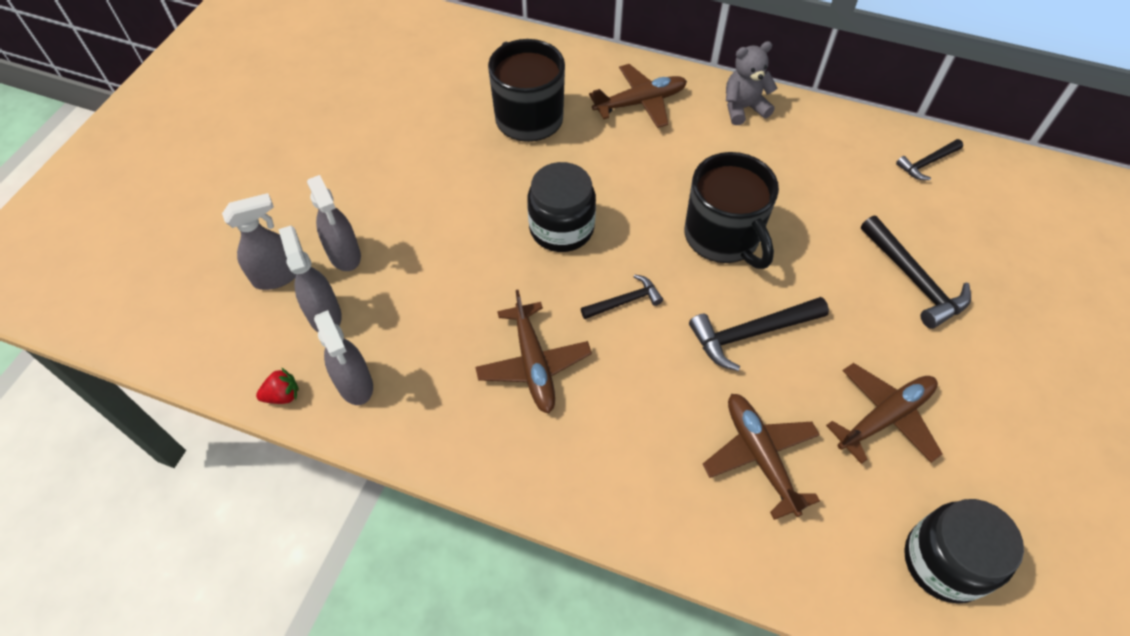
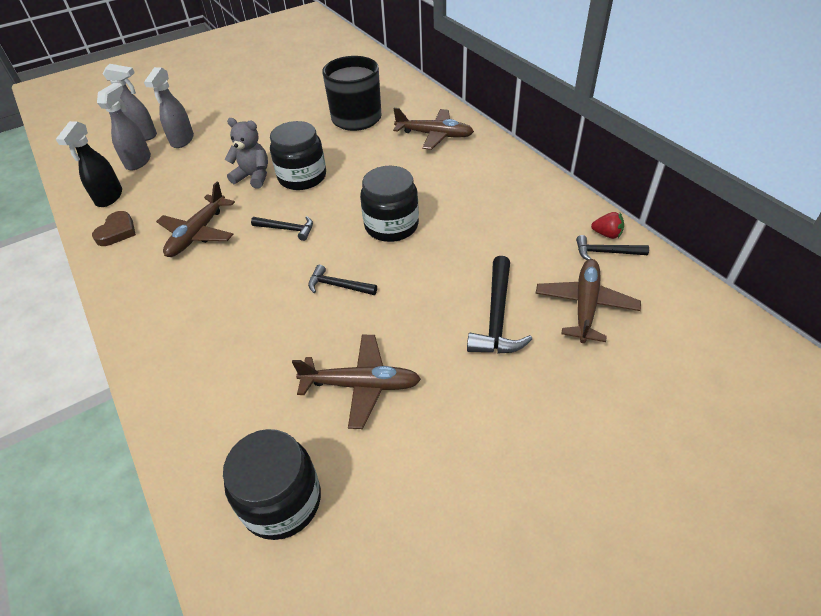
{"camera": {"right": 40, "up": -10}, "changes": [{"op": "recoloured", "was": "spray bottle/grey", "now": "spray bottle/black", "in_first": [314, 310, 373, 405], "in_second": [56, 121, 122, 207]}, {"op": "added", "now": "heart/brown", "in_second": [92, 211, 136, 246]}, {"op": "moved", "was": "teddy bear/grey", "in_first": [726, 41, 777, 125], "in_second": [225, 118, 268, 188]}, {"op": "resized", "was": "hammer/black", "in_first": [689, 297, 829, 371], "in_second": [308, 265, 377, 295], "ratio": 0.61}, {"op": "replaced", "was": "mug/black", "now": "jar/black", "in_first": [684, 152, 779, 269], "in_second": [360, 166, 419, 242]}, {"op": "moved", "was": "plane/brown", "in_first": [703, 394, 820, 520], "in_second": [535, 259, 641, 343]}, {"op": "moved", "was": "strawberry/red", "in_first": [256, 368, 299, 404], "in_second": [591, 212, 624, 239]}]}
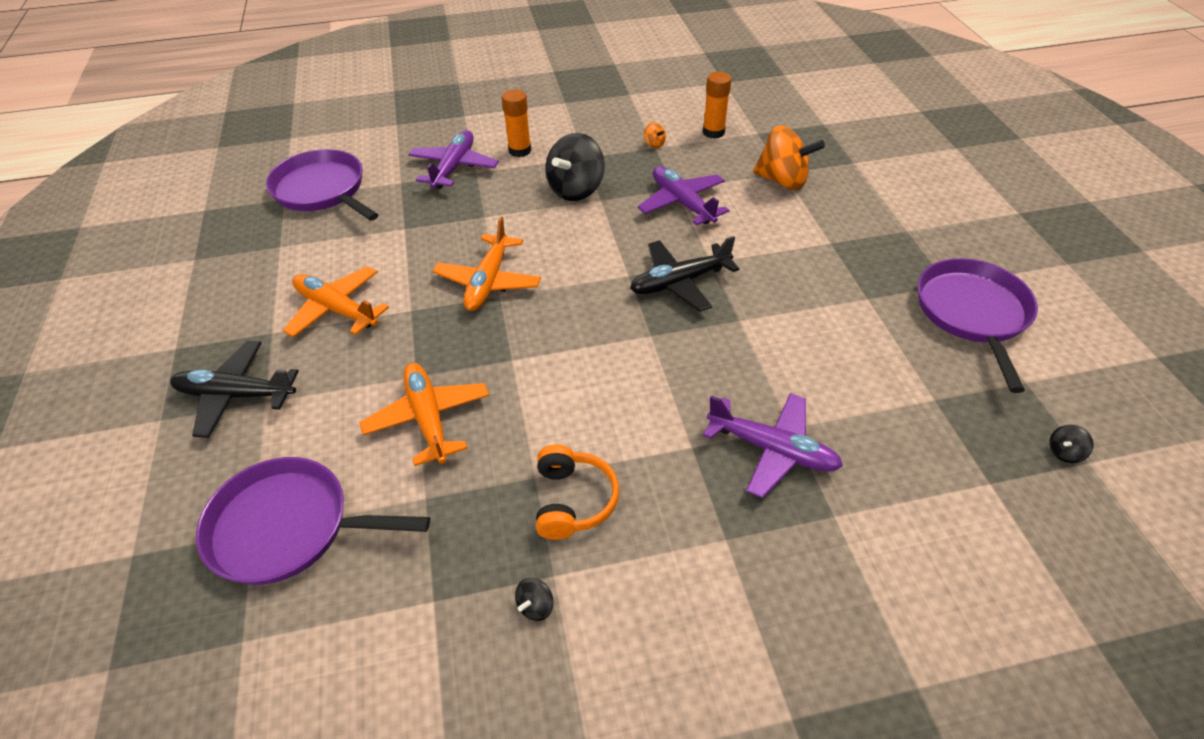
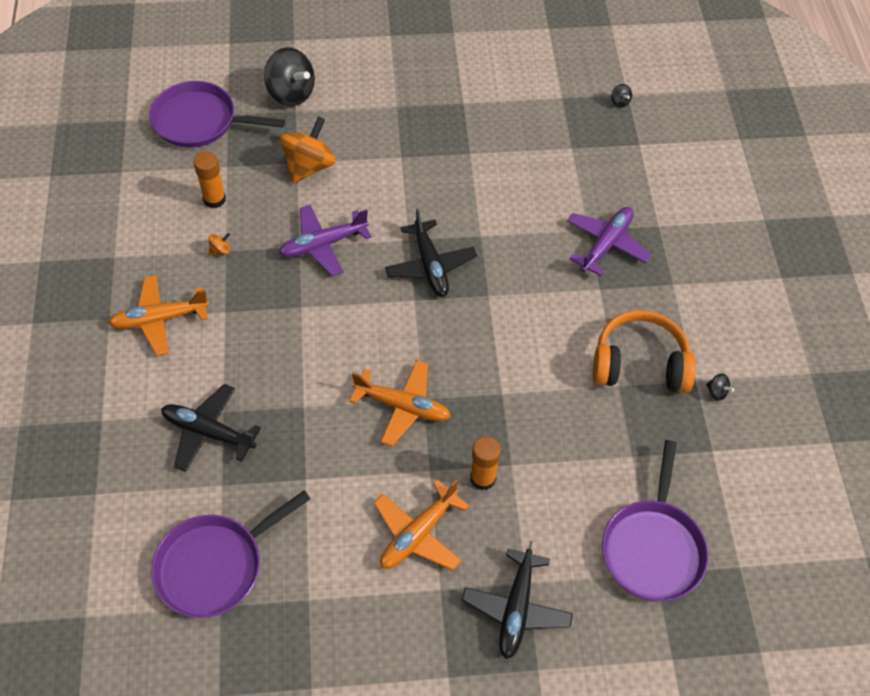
{"camera": {"right": -85, "up": 10}, "changes": [{"op": "moved", "was": "plane/orange", "in_first": [360, 363, 489, 466], "in_second": [109, 275, 209, 356]}, {"op": "moved", "was": "pan/purple", "in_first": [918, 258, 1038, 393], "in_second": [149, 81, 285, 148]}, {"op": "recoloured", "was": "plane/purple", "now": "plane/black", "in_first": [408, 130, 499, 189], "in_second": [161, 384, 261, 472]}, {"op": "moved", "was": "spinning top/black", "in_first": [545, 133, 605, 201], "in_second": [264, 47, 315, 106]}, {"op": "moved", "was": "glue stick/orange", "in_first": [502, 89, 531, 157], "in_second": [470, 436, 501, 490]}, {"op": "resized", "was": "headphones/orange", "in_first": [536, 445, 619, 540], "in_second": [593, 310, 696, 393], "ratio": 1.53}]}
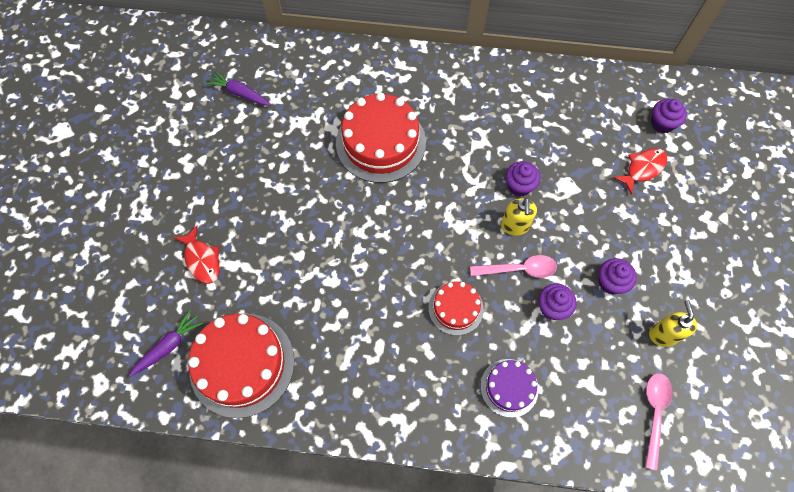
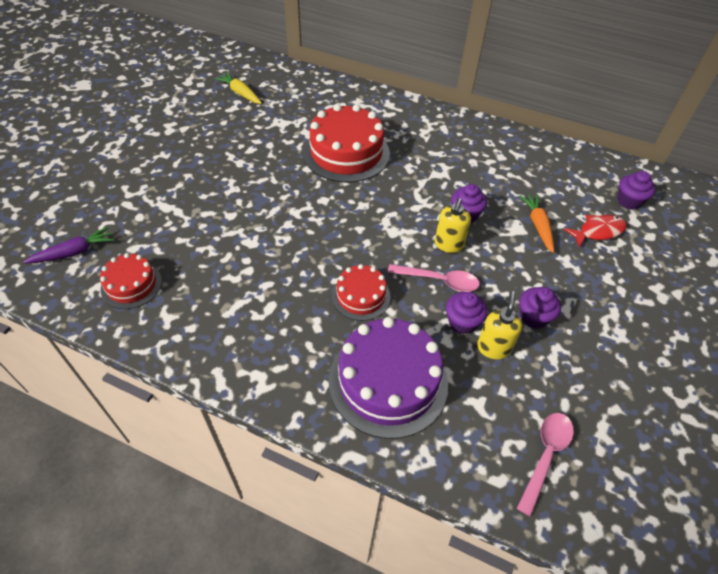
{"camera": {"right": 15, "up": -15}, "changes": [{"op": "resized", "was": "cake/red", "in_first": [188, 314, 294, 418], "in_second": [100, 253, 162, 309], "ratio": 0.55}, {"op": "recoloured", "was": "carrot/purple", "now": "carrot/yellow", "in_first": [205, 71, 271, 106], "in_second": [214, 72, 262, 104]}, {"op": "resized", "was": "cake/purple", "in_first": [481, 359, 539, 418], "in_second": [329, 317, 448, 439], "ratio": 1.83}, {"op": "moved", "was": "soap dispenser/yellow", "in_first": [649, 300, 697, 347], "in_second": [477, 291, 522, 360]}, {"op": "added", "now": "carrot/orange", "in_second": [520, 194, 554, 253]}, {"op": "removed", "was": "fish/red", "in_first": [174, 226, 220, 284]}]}
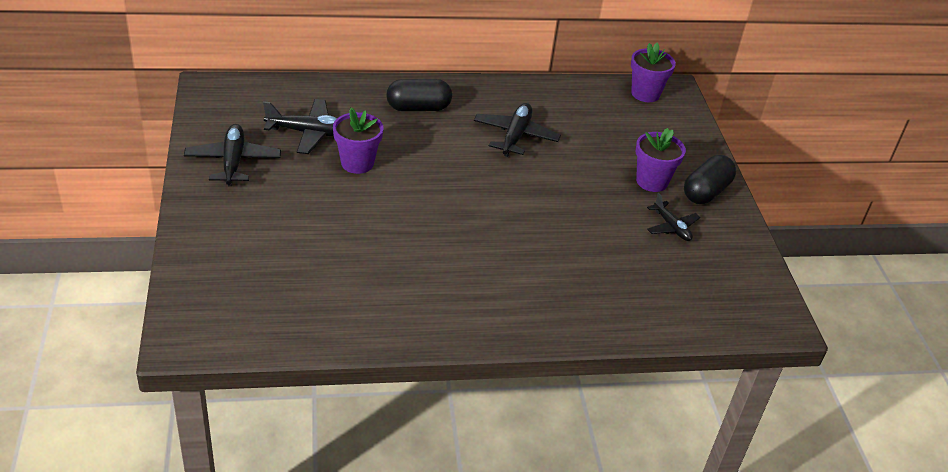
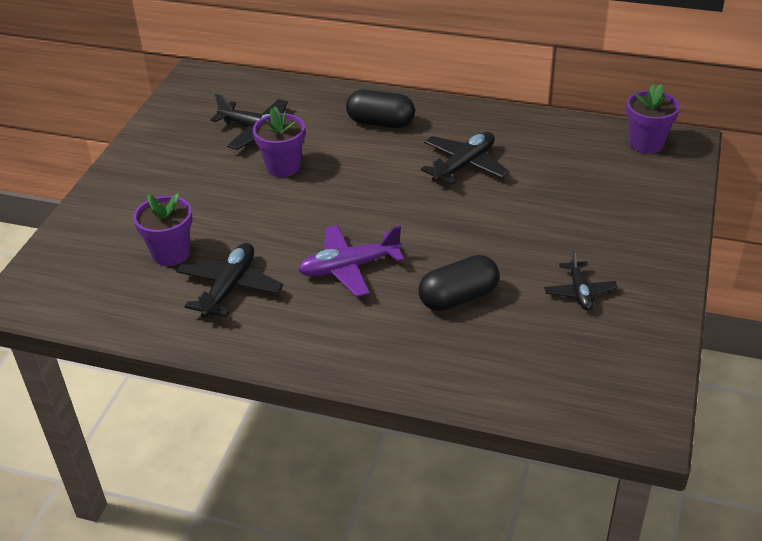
{"camera": {"right": 30, "up": 0}, "changes": [{"op": "moved", "was": "flower pot/purple", "in_first": [636, 128, 686, 192], "in_second": [133, 194, 192, 266]}, {"op": "moved", "was": "plane/black", "in_first": [184, 124, 281, 186], "in_second": [176, 243, 283, 319]}, {"op": "added", "now": "plane/purple", "in_second": [298, 225, 404, 297]}, {"op": "moved", "was": "capsule/black", "in_first": [684, 155, 736, 204], "in_second": [418, 255, 500, 311]}]}
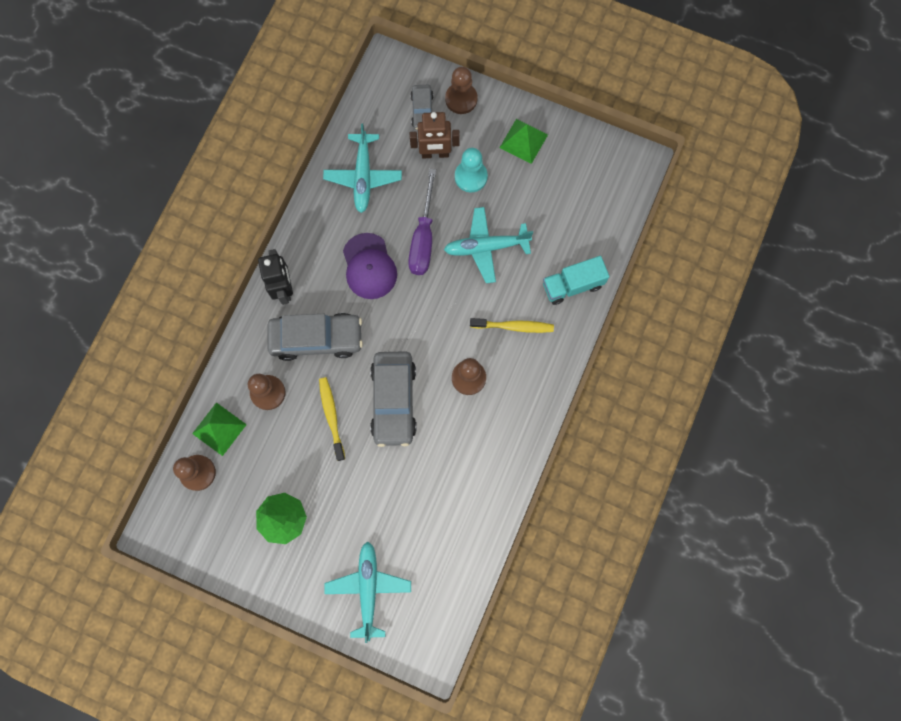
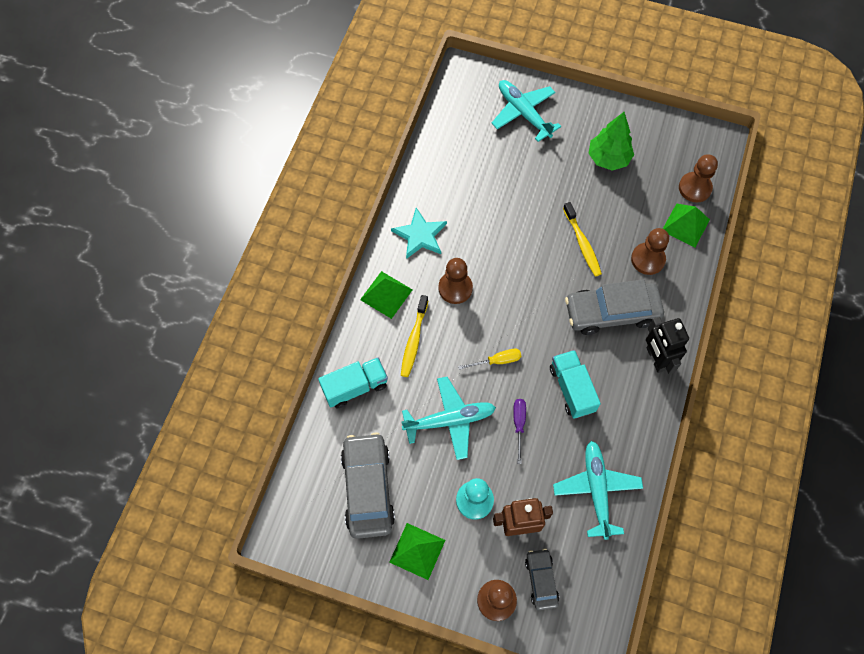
{"camera": {"right": 175, "up": -10}, "changes": [{"op": "moved", "was": "car/grey", "in_first": [370, 351, 417, 447], "in_second": [341, 432, 395, 539]}, {"op": "added", "now": "pyramid/green", "in_second": [360, 271, 412, 319]}, {"op": "added", "now": "star/turquoise", "in_second": [391, 208, 447, 259]}, {"op": "turned", "was": "toothbrush/yellow", "in_first": [470, 318, 554, 333], "in_second": [401, 295, 428, 377], "clockwise": -75}, {"op": "added", "now": "screwdriver/yellow", "in_second": [458, 349, 521, 370]}, {"op": "turned", "was": "plane/turquoise", "in_first": [324, 541, 411, 643], "in_second": [492, 80, 562, 142], "clockwise": 150}, {"op": "resized", "was": "screwdriver/purple", "in_first": [408, 169, 436, 275], "in_second": [513, 399, 526, 464], "ratio": 0.55}, {"op": "replaced", "was": "cap/purple", "now": "truck/turquoise", "in_first": [343, 233, 397, 299], "in_second": [550, 350, 601, 419]}]}
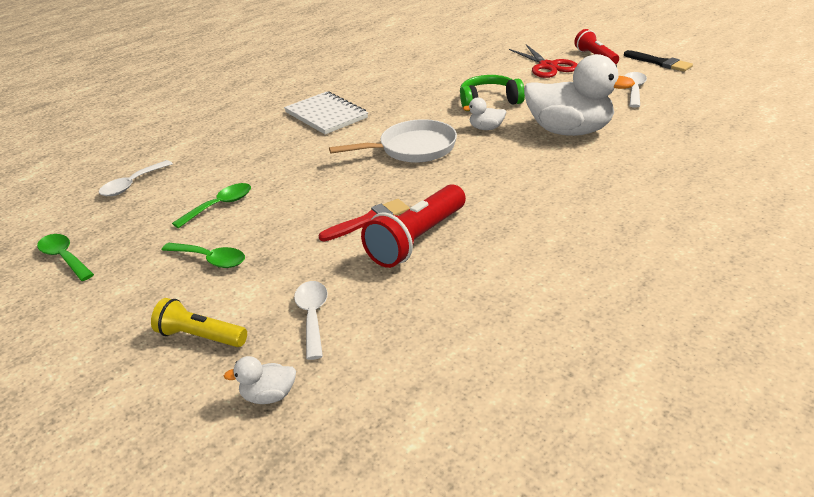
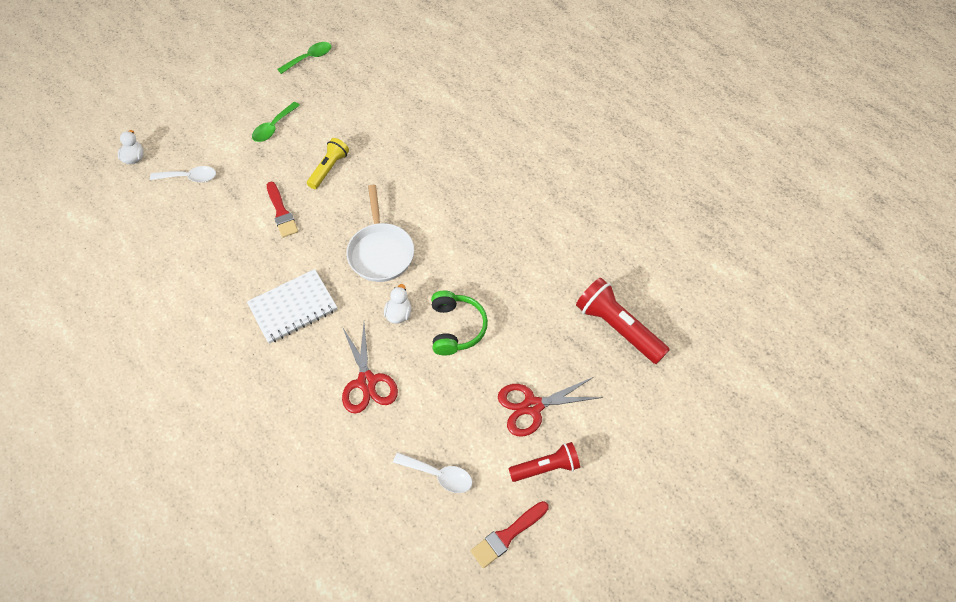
{"camera": {"right": 95, "up": 25}, "changes": [{"op": "moved", "was": "notebook/white", "in_first": [284, 91, 368, 134], "in_second": [247, 269, 337, 344]}, {"op": "moved", "was": "flashlight/yellow", "in_first": [151, 298, 247, 347], "in_second": [307, 138, 349, 189]}, {"op": "replaced", "was": "duck/white", "now": "scissors/red", "in_first": [524, 54, 635, 136], "in_second": [342, 324, 398, 414]}, {"op": "recoloured", "was": "brush/black", "now": "brush/red", "in_first": [624, 50, 693, 72], "in_second": [471, 501, 549, 568]}, {"op": "moved", "was": "flashlight/red", "in_first": [361, 184, 466, 268], "in_second": [576, 278, 670, 364]}, {"op": "removed", "was": "spoon/white", "in_first": [99, 160, 173, 196]}, {"op": "removed", "was": "spoon/green", "in_first": [172, 183, 251, 228]}]}
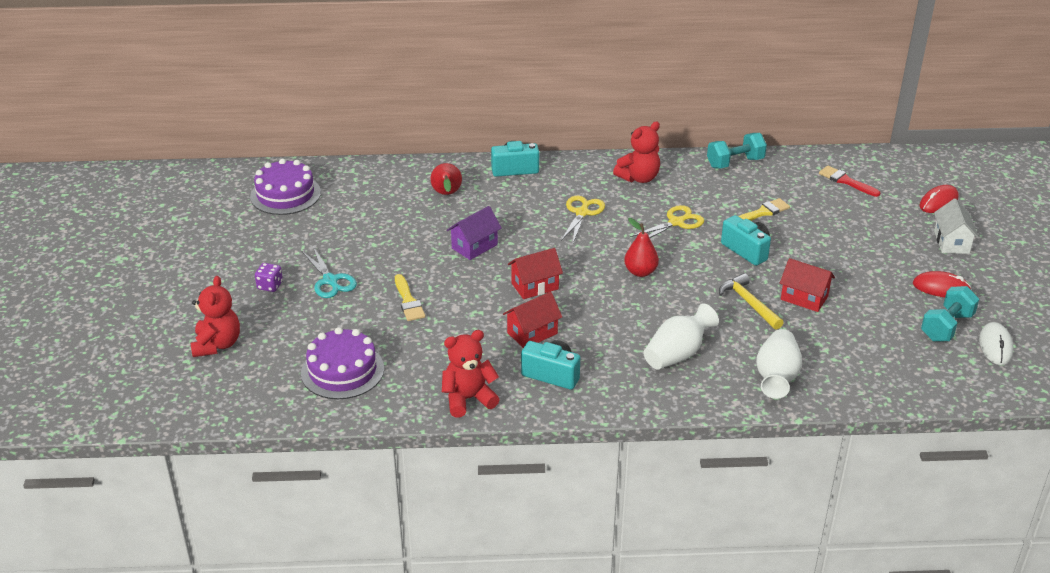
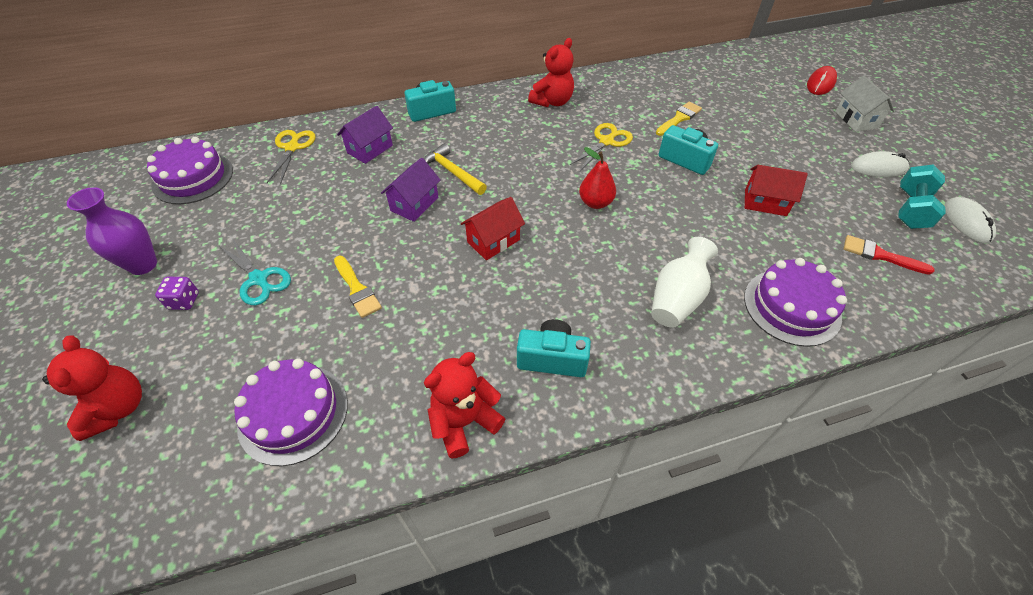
{"camera": {"right": -15, "up": 15}, "changes": [{"op": "added", "now": "vase/purple", "in_second": [67, 187, 157, 275]}, {"op": "moved", "was": "scissors/yellow", "in_first": [561, 196, 605, 243], "in_second": [267, 130, 316, 185]}, {"op": "replaced", "was": "pear/red", "now": "house/purple", "in_first": [430, 163, 462, 195], "in_second": [337, 106, 393, 164]}, {"op": "moved", "was": "hammer/yellow", "in_first": [719, 273, 784, 330], "in_second": [424, 143, 487, 195]}, {"op": "replaced", "was": "vase/white", "now": "cake/purple", "in_first": [756, 329, 802, 399], "in_second": [744, 258, 847, 347]}, {"op": "moved", "was": "brush/red", "in_first": [819, 166, 880, 197], "in_second": [844, 235, 935, 275]}, {"op": "recoloured", "was": "mouse/red", "now": "mouse/white", "in_first": [913, 271, 972, 297], "in_second": [851, 151, 909, 177]}, {"op": "removed", "was": "house/red", "in_first": [503, 292, 562, 348]}, {"op": "removed", "was": "dumbbell/turquoise", "in_first": [707, 133, 767, 169]}]}
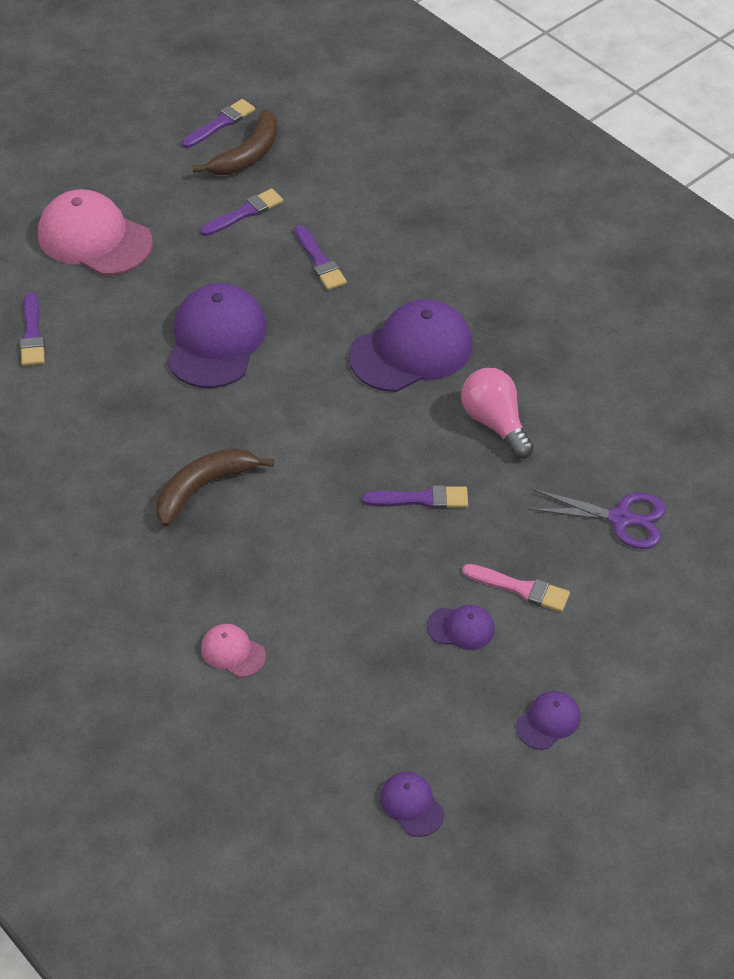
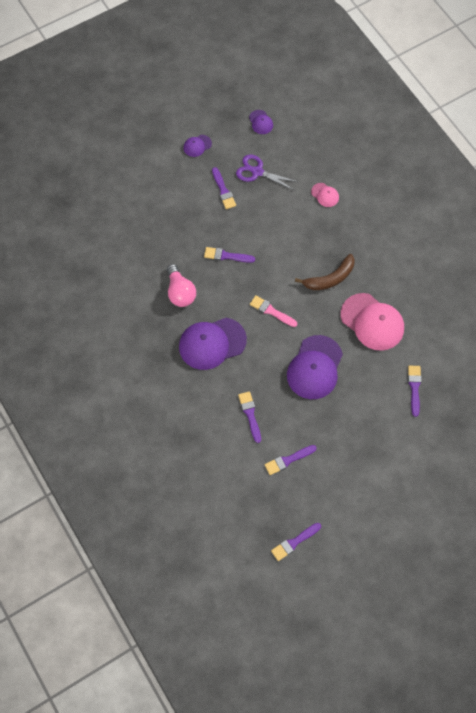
{"camera": {"right": -170, "up": 15}, "changes": [{"op": "replaced", "was": "cap/purple", "now": "brush/purple", "in_first": [427, 605, 495, 650], "in_second": [212, 167, 236, 209]}, {"op": "moved", "was": "scissors/purple", "in_first": [528, 489, 666, 549], "in_second": [236, 155, 298, 190]}, {"op": "moved", "was": "brush/pink", "in_first": [462, 564, 570, 612], "in_second": [250, 295, 297, 327]}, {"op": "moved", "was": "cap/pink", "in_first": [38, 189, 153, 276], "in_second": [340, 293, 404, 351]}, {"op": "removed", "was": "banana/brown", "in_first": [192, 109, 278, 175]}]}
